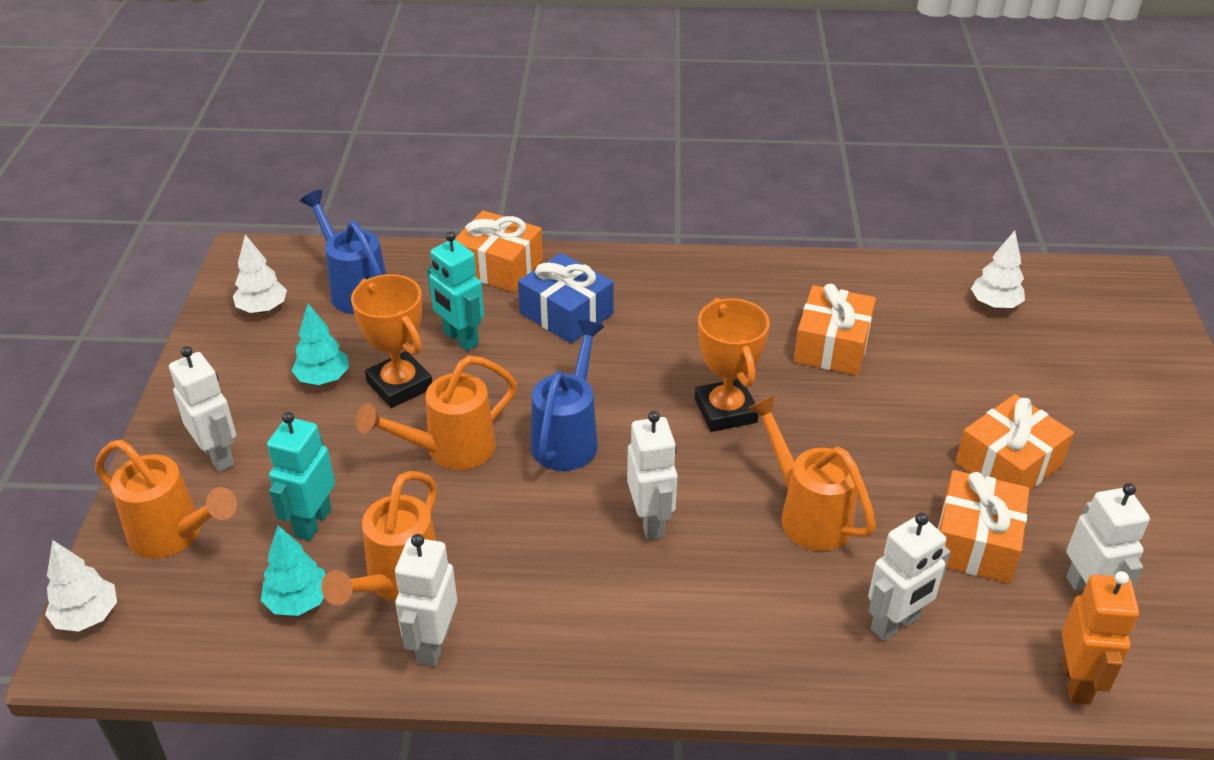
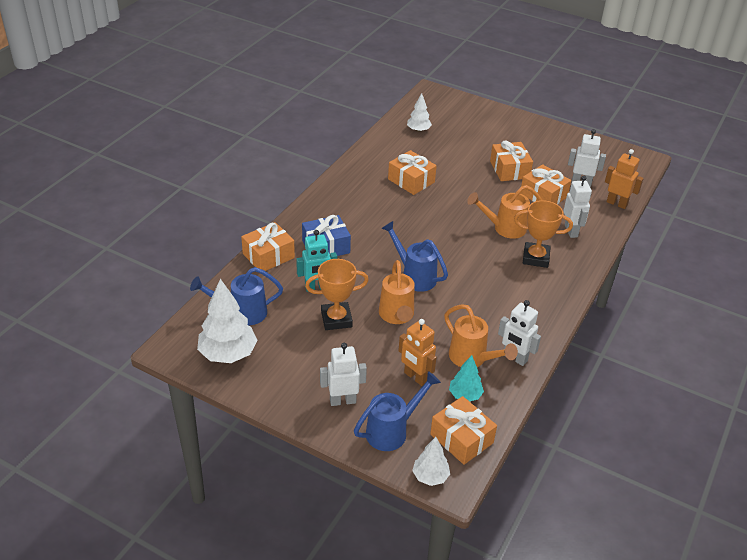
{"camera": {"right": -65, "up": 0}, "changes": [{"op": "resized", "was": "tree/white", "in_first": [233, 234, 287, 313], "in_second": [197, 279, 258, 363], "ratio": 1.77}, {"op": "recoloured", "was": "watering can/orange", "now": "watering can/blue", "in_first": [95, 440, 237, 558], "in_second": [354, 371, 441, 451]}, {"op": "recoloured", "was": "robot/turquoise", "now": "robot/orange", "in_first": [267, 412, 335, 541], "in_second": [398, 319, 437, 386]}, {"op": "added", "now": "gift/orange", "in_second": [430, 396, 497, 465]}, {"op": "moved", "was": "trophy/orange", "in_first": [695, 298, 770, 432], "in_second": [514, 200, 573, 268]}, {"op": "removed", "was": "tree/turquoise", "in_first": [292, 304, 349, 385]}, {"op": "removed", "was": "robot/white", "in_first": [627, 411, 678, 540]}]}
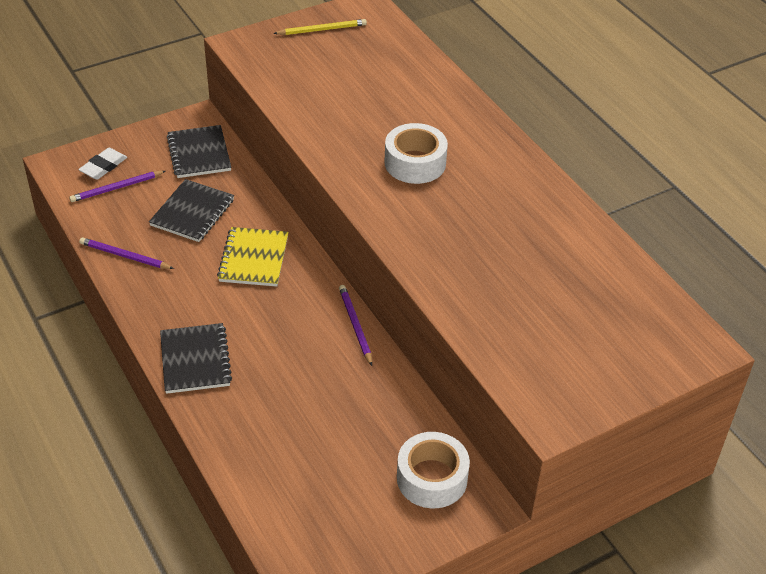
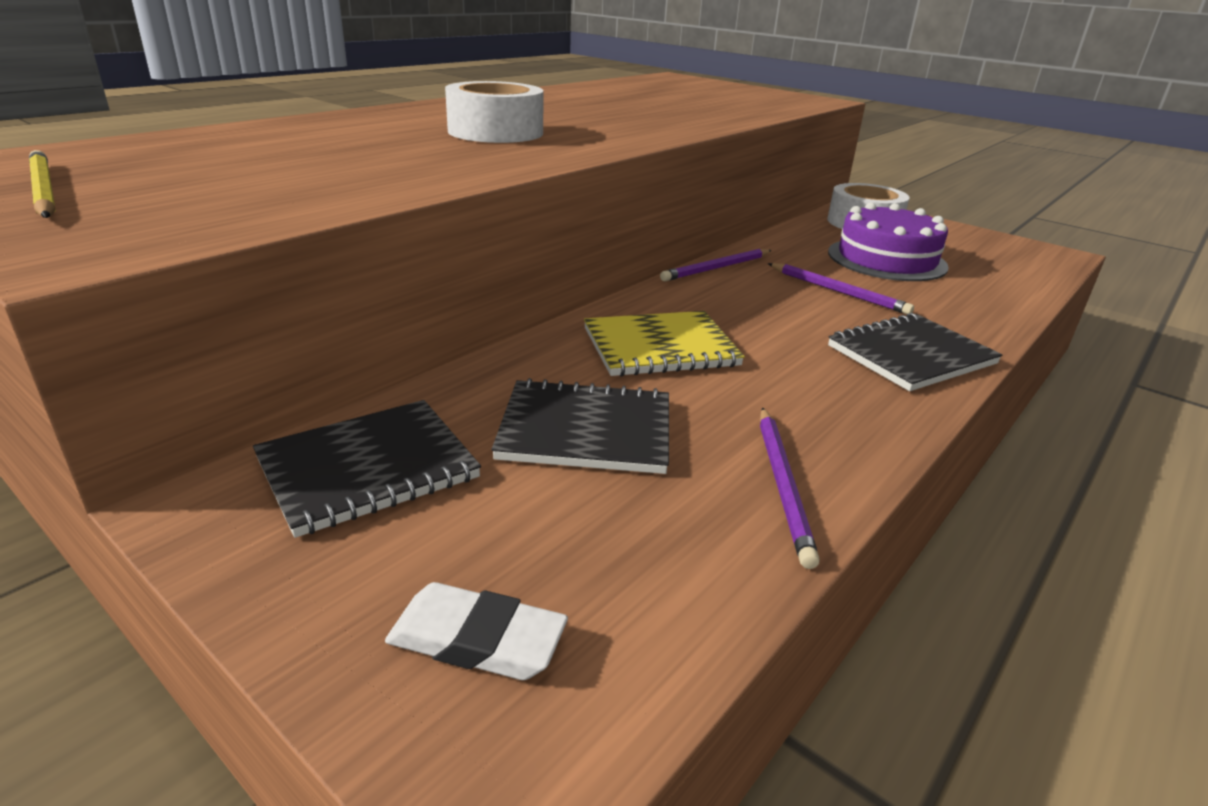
{"camera": {"right": -110, "up": -15}, "changes": [{"op": "moved", "was": "pencil/purple", "in_first": [69, 171, 166, 202], "in_second": [768, 263, 914, 314]}, {"op": "added", "now": "cake/purple", "in_second": [828, 202, 949, 281]}]}
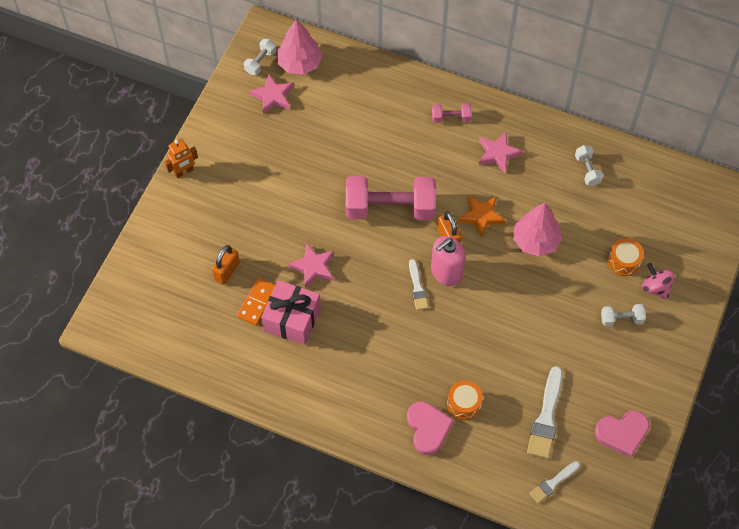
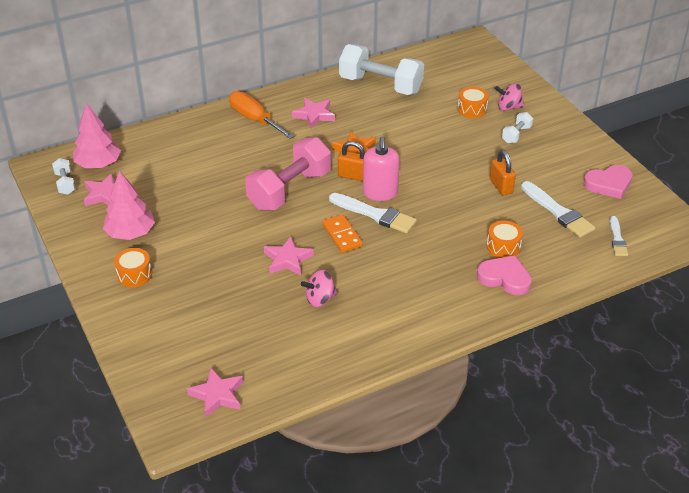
{"camera": {"right": -50, "up": -20}, "changes": [{"op": "moved", "was": "tree/pink", "in_first": [513, 203, 562, 257], "in_second": [103, 170, 155, 240]}, {"op": "added", "now": "drum/orange", "in_second": [114, 248, 152, 287]}, {"op": "added", "now": "star/pink", "in_second": [187, 368, 243, 418]}, {"op": "replaced", "was": "dumbbell/pink", "now": "screwdriver/orange", "in_first": [432, 103, 471, 123], "in_second": [229, 91, 295, 139]}, {"op": "replaced", "was": "gift/pink", "now": "spinning top/pink", "in_first": [261, 280, 321, 345], "in_second": [301, 270, 338, 307]}, {"op": "moved", "was": "domino/orange", "in_first": [237, 278, 275, 326], "in_second": [322, 214, 363, 253]}, {"op": "resized", "was": "brush/white", "in_first": [409, 259, 429, 310], "in_second": [329, 193, 417, 233], "ratio": 1.67}, {"op": "resized", "was": "dumbbell/white", "in_first": [575, 145, 603, 186], "in_second": [339, 44, 424, 95], "ratio": 2.24}, {"op": "moved", "was": "padlock/orange", "in_first": [212, 245, 240, 285], "in_second": [490, 150, 516, 195]}, {"op": "turned", "was": "heart/pink", "in_first": [595, 411, 649, 458], "in_second": [583, 165, 633, 199], "clockwise": 45}, {"op": "removed", "was": "robot/orange", "in_first": [165, 139, 198, 178]}]}
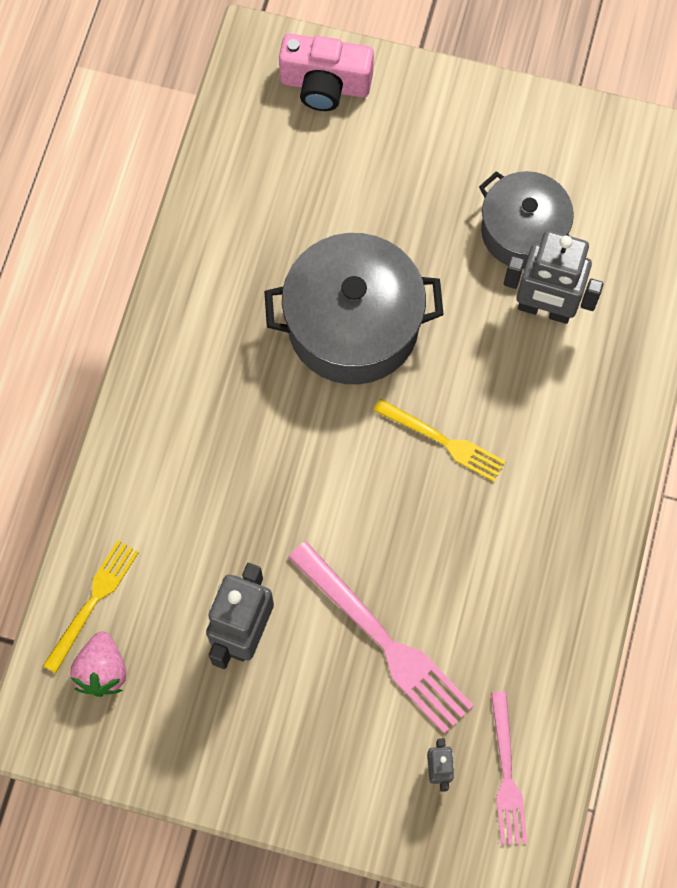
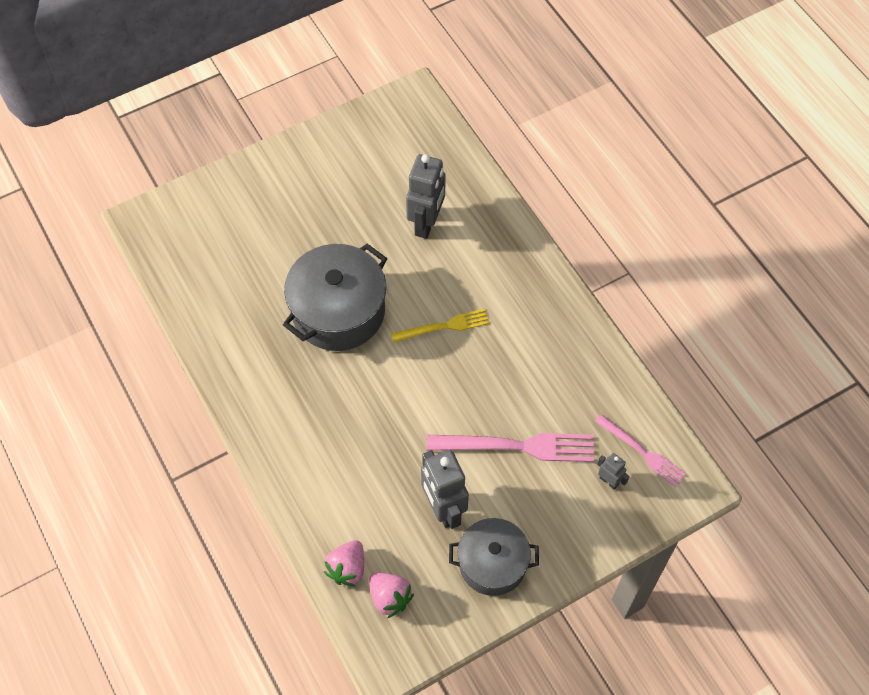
{"camera": {"right": -45, "up": -10}, "changes": [{"op": "replaced", "was": "fork/yellow", "now": "strawberry/pink", "in_first": [43, 540, 139, 674], "in_second": [324, 540, 364, 587]}, {"op": "turned", "was": "robot/grey", "in_first": [503, 230, 604, 324], "in_second": [406, 154, 446, 239], "clockwise": -45}, {"op": "moved", "was": "pot/grey", "in_first": [479, 171, 574, 269], "in_second": [449, 518, 539, 596]}, {"op": "removed", "was": "camera/pink", "in_first": [279, 33, 374, 111]}]}
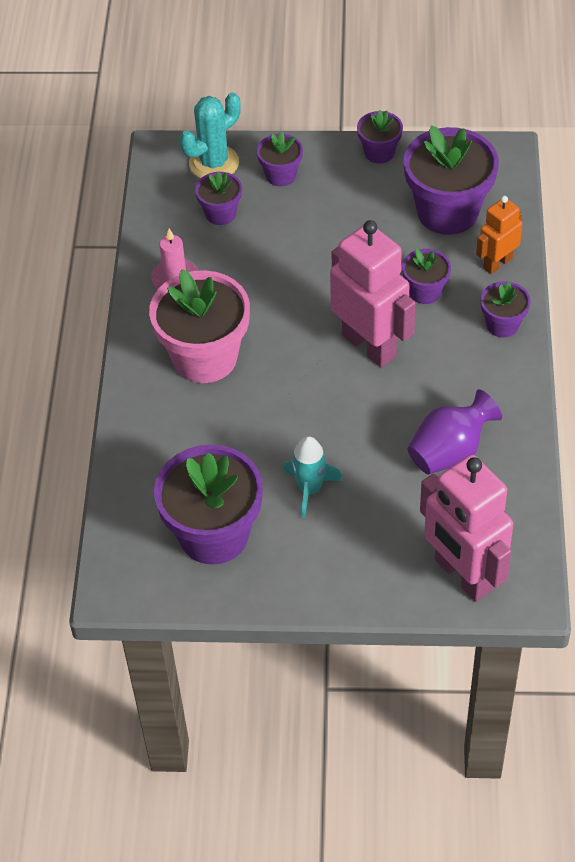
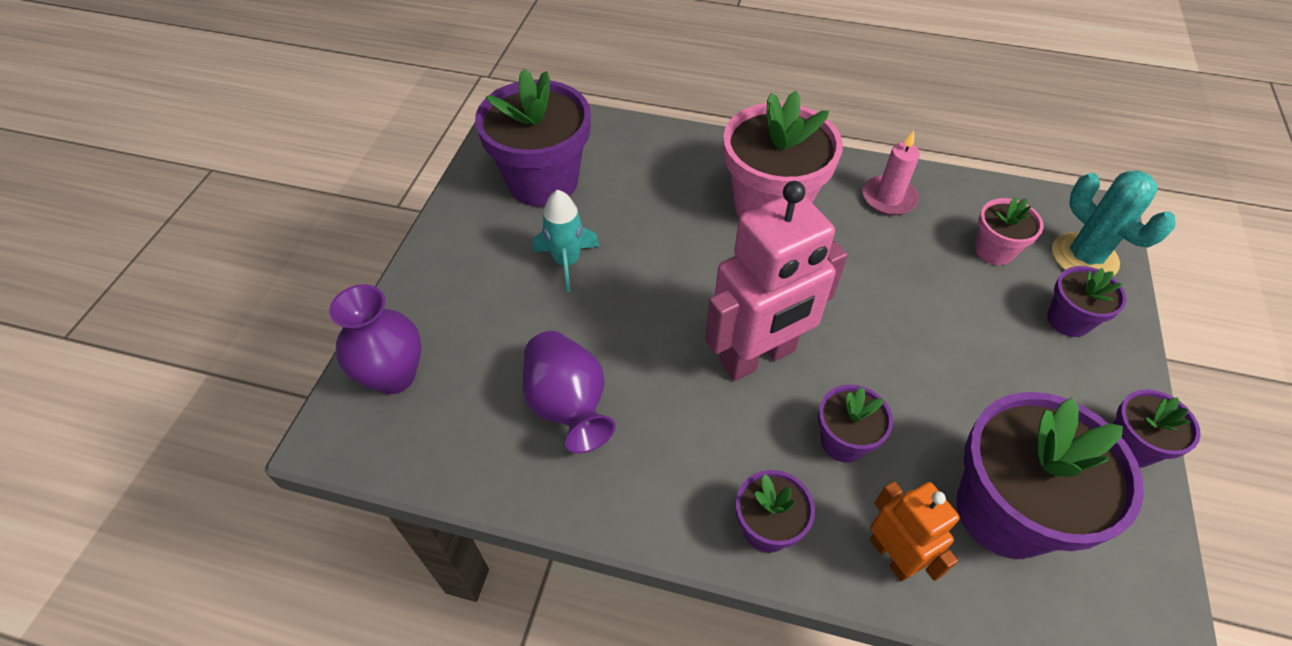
{"camera": {"right": 100, "up": 0}, "changes": [{"op": "replaced", "was": "robot/pink", "now": "vase/purple", "in_first": [420, 455, 513, 601], "in_second": [329, 284, 421, 394]}, {"op": "recoloured", "was": "flower pot/purple", "now": "flower pot/pink", "in_first": [195, 171, 242, 225], "in_second": [975, 197, 1043, 265]}]}
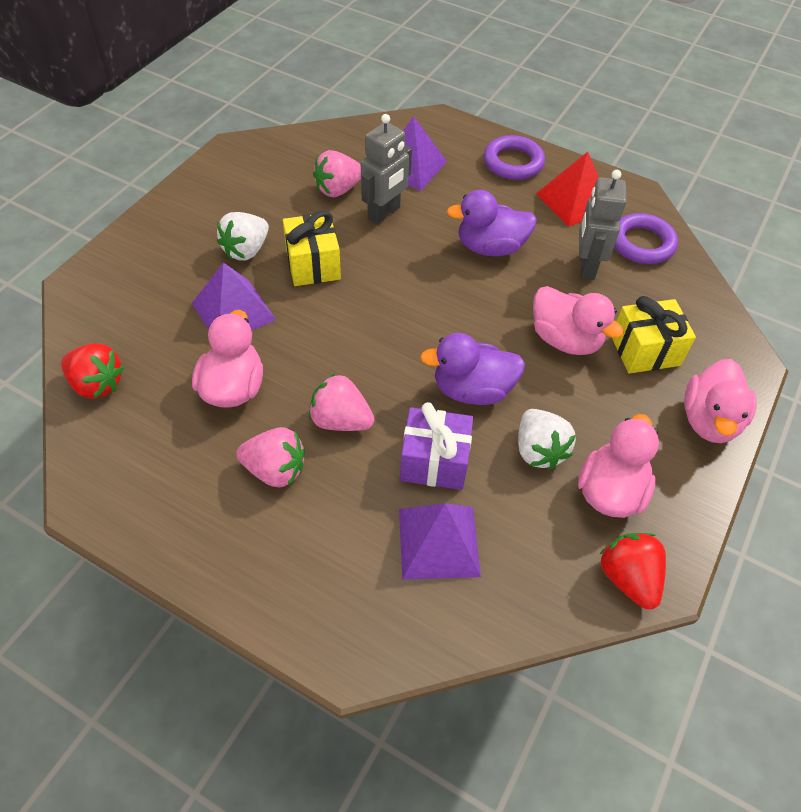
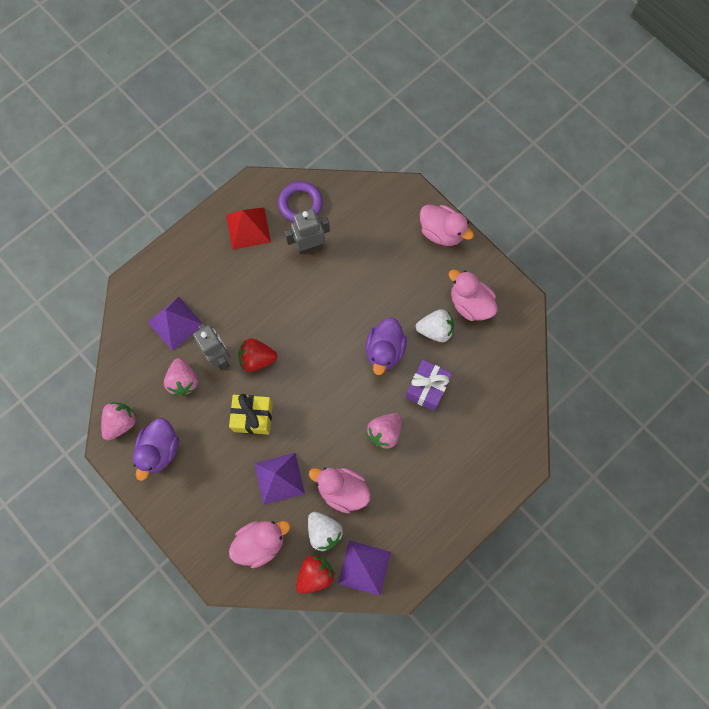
{"camera": {"right": -70, "up": 20}, "changes": [{"op": "moved", "was": "strawberry/pink", "in_first": [236, 427, 305, 488], "in_second": [101, 402, 137, 440]}, {"op": "moved", "was": "duck/purple", "in_first": [447, 190, 537, 256], "in_second": [133, 418, 179, 481]}, {"op": "moved", "was": "duck/pink", "in_first": [533, 286, 624, 355], "in_second": [229, 521, 290, 568]}, {"op": "moved", "was": "strawberry/red", "in_first": [599, 533, 666, 610], "in_second": [238, 338, 277, 372]}, {"op": "turned", "was": "robot/grey", "in_first": [579, 170, 627, 280], "in_second": [284, 209, 330, 254], "clockwise": 135}, {"op": "moved", "was": "strawberry/white", "in_first": [217, 212, 269, 260], "in_second": [308, 512, 343, 552]}, {"op": "moved", "was": "pyramid/purple", "in_first": [399, 503, 481, 580], "in_second": [338, 540, 391, 596]}, {"op": "removed", "was": "ring/purple", "in_first": [484, 135, 545, 180]}, {"op": "removed", "was": "gift/yellow", "in_first": [612, 296, 696, 374]}]}
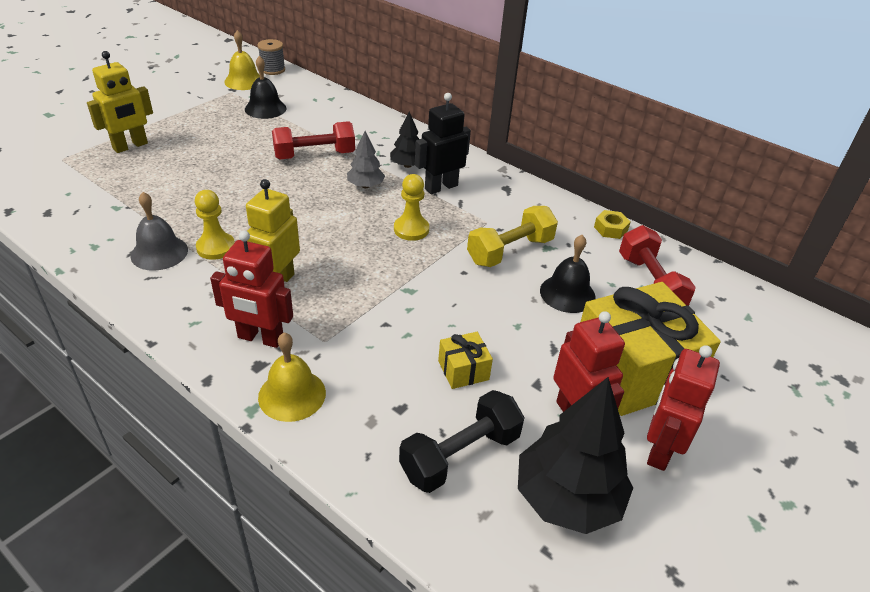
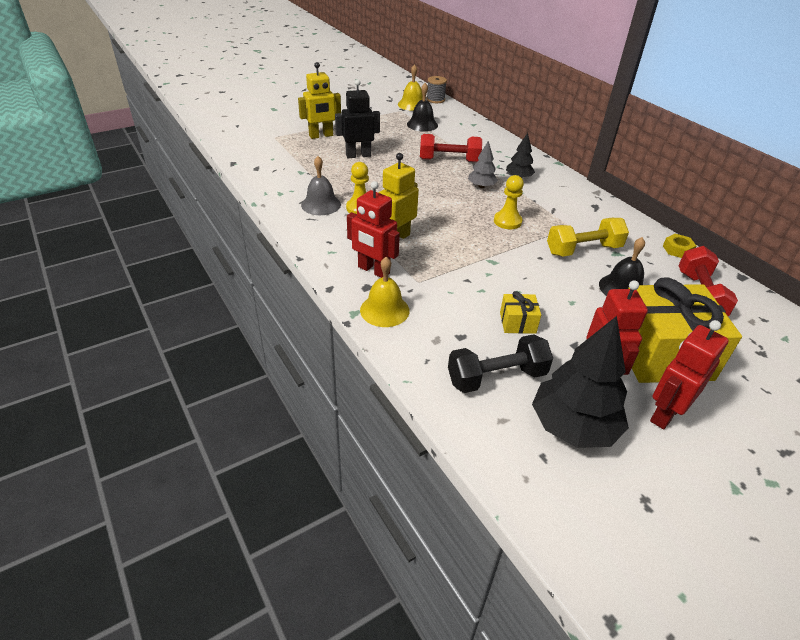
{"camera": {"right": 20, "up": 0}, "changes": [{"op": "moved", "was": "robot/black", "in_first": [415, 93, 471, 194], "in_second": [335, 79, 380, 158]}]}
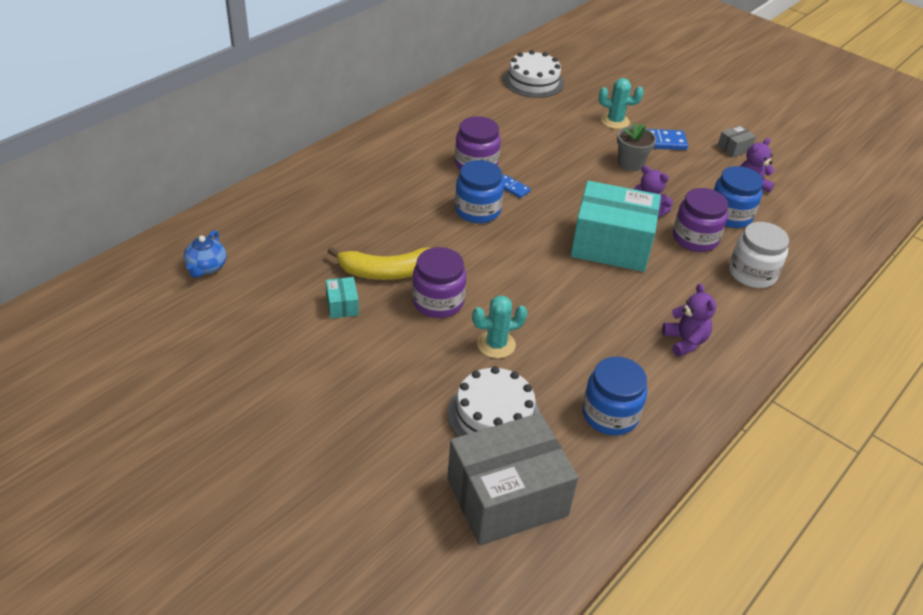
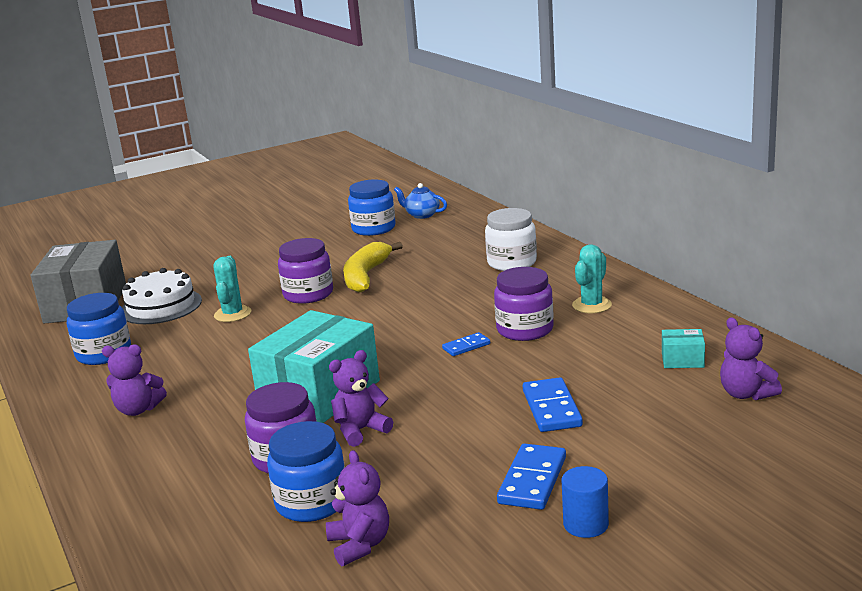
{"camera": {"right": 115, "up": -20}, "changes": [{"op": "moved", "was": "jar/blue", "in_first": [455, 160, 504, 223], "in_second": [348, 179, 396, 236]}, {"op": "moved", "was": "jar/white", "in_first": [729, 222, 789, 288], "in_second": [485, 208, 537, 271]}, {"op": "added", "now": "domino/blue", "in_second": [523, 377, 583, 432]}, {"op": "added", "now": "cylinder/blue", "in_second": [562, 466, 609, 538]}, {"op": "moved", "was": "cactus/turquoise", "in_first": [599, 78, 644, 129], "in_second": [572, 244, 612, 313]}, {"op": "moved", "was": "box/turquoise", "in_first": [326, 277, 359, 319], "in_second": [662, 329, 705, 368]}, {"op": "replaced", "was": "cake/white", "now": "teddy bear/purple", "in_first": [503, 50, 564, 98], "in_second": [720, 317, 782, 400]}, {"op": "removed", "was": "flower pot/grey", "in_first": [617, 122, 656, 171]}, {"op": "removed", "was": "box/grey", "in_first": [717, 125, 756, 158]}]}
